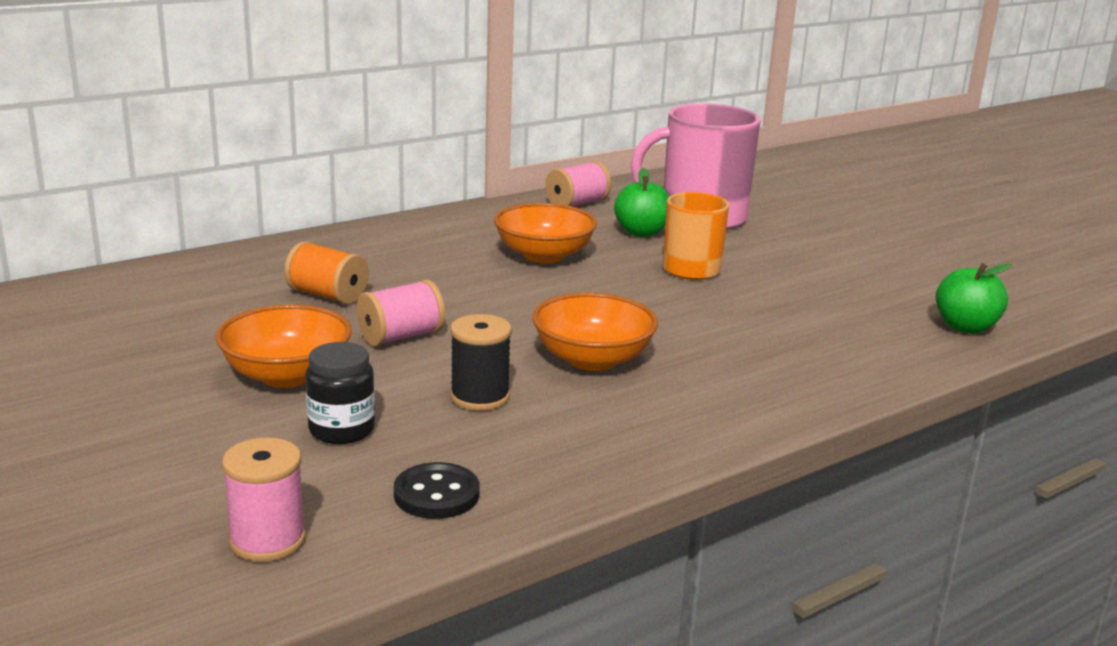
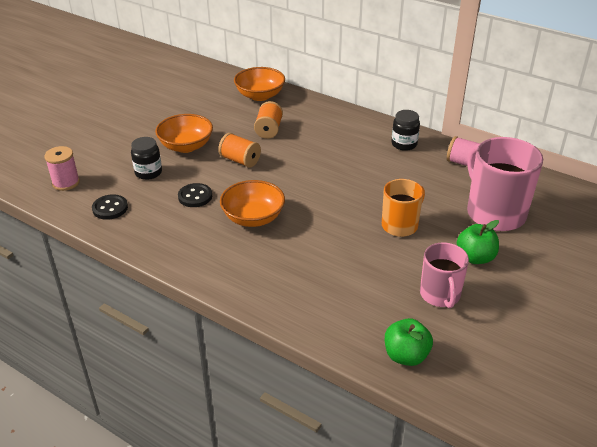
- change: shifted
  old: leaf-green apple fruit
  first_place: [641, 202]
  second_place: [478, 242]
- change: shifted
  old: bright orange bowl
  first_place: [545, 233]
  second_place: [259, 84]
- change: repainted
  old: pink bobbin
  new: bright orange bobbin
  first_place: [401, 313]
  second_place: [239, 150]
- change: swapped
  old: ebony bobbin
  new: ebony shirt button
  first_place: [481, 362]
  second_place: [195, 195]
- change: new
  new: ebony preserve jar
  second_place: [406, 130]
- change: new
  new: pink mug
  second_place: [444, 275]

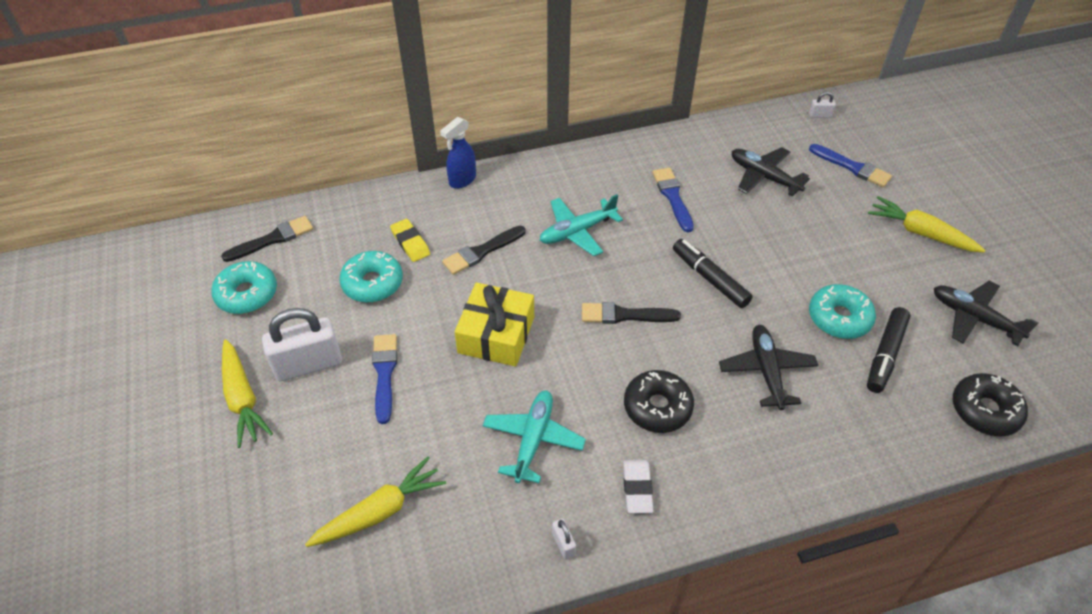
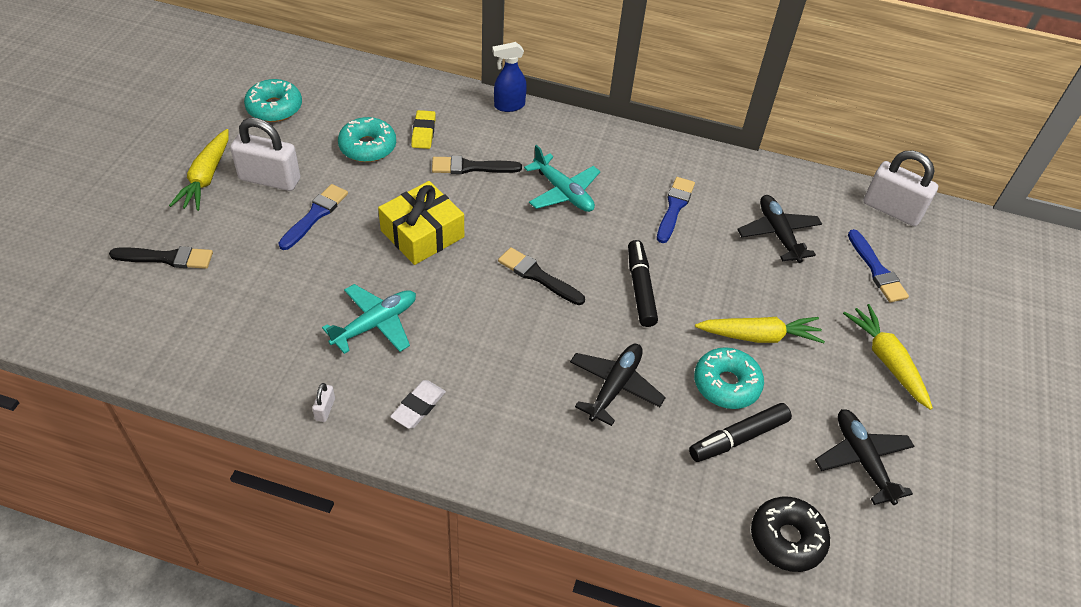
- change: scaled
  old: white padlock
  first_place: [822, 105]
  second_place: [900, 188]
  factor: 2.37
- change: rotated
  old: teal aeroplane
  first_place: [581, 225]
  second_place: [562, 178]
  degrees: -135
- change: shifted
  old: ebony paintbrush
  first_place: [267, 239]
  second_place: [161, 257]
- change: gone
  old: ebony glazed donut
  first_place: [659, 401]
- change: shifted
  old: golden toy carrot
  first_place: [375, 502]
  second_place: [760, 330]

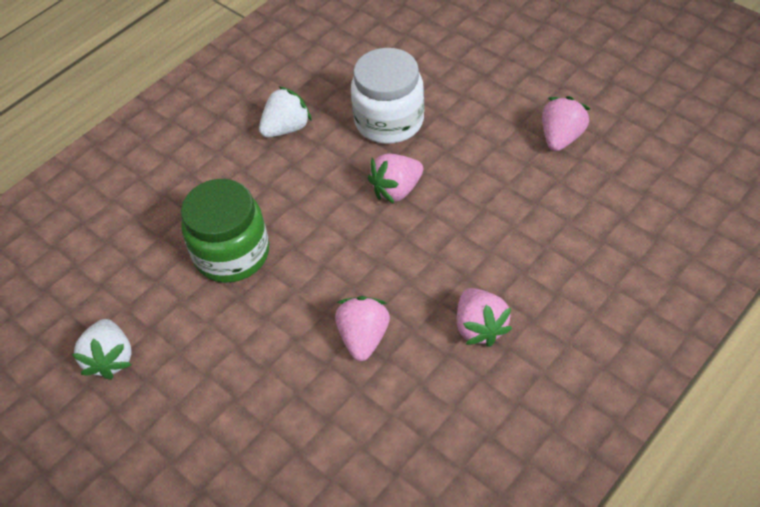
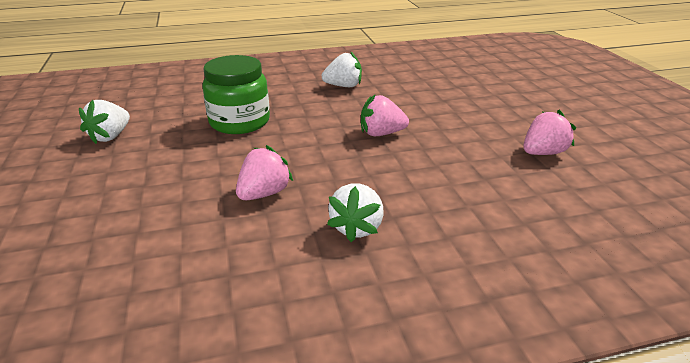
- change: gone
  old: white preserve jar
  first_place: [387, 96]
- change: repainted
  old: pink berry
  new: white berry
  first_place: [484, 317]
  second_place: [355, 212]

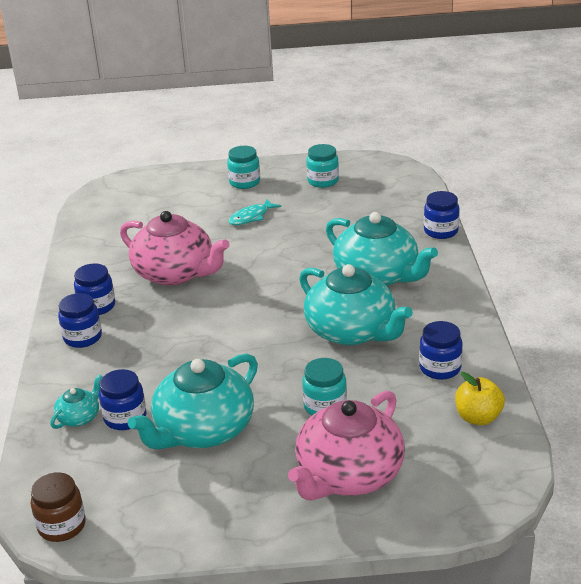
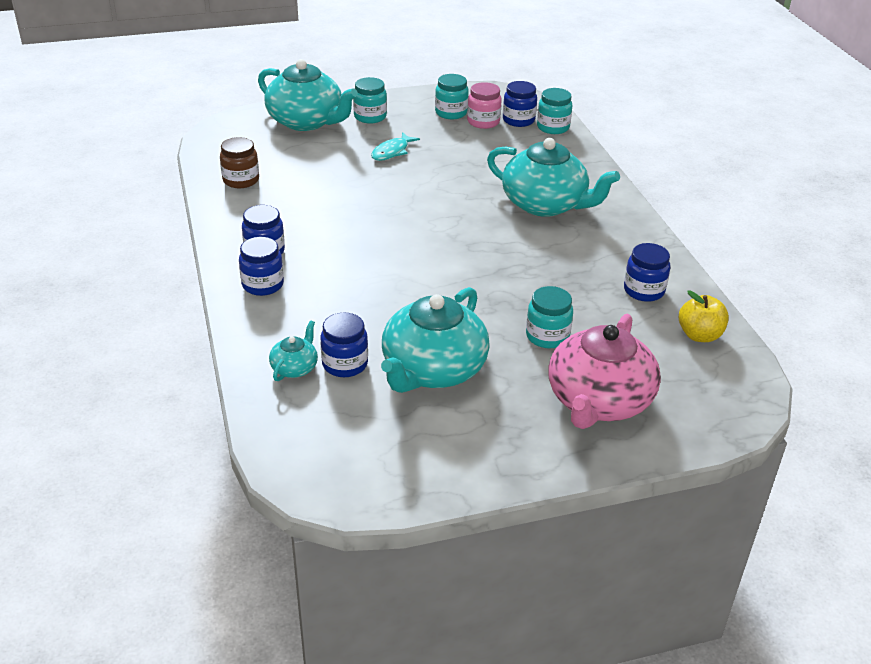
- change: shifted
  old: cobalt preserve jar
  first_place: [442, 215]
  second_place: [520, 104]
- change: gone
  old: pink china teapot
  first_place: [175, 248]
- change: shifted
  old: teal china teapot
  first_place: [356, 304]
  second_place: [308, 95]
- change: shifted
  old: dark brown preserve jar
  first_place: [58, 507]
  second_place: [239, 162]
- change: new
  new: pink preserve jar
  second_place: [484, 105]
- change: new
  new: teal preserve jar
  second_place: [554, 111]

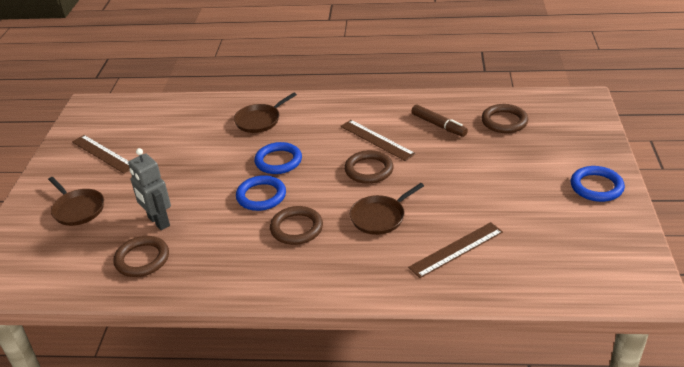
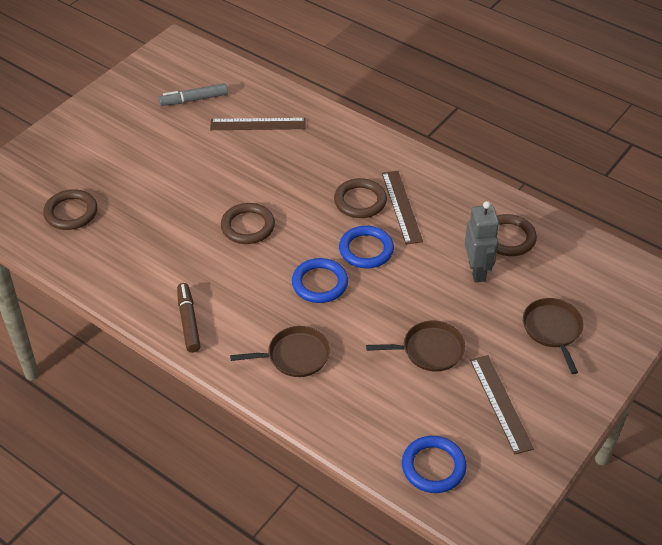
- change: shifted
  old: dark brown marker
  first_place: [439, 121]
  second_place: [189, 318]
- change: shifted
  old: dark brown straightedge
  first_place: [378, 140]
  second_place: [402, 208]
- change: shifted
  old: cobalt ring
  first_place: [598, 184]
  second_place: [434, 464]
- change: shifted
  old: dark brown pan
  first_place: [387, 209]
  second_place: [416, 346]
- change: new
  new: ash-grey marker
  second_place: [193, 94]

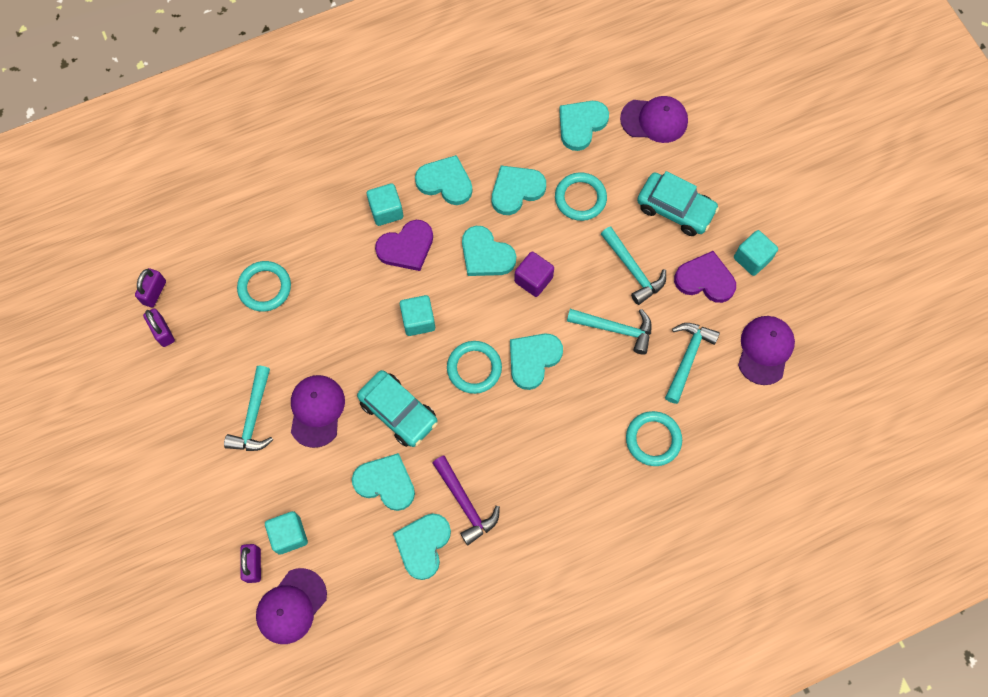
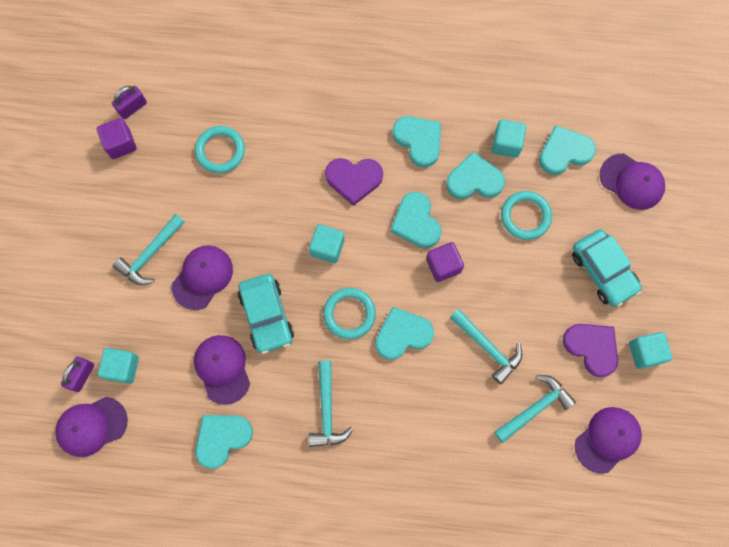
- change: shifted
  old: teal cube
  first_place: [385, 204]
  second_place: [509, 138]
- change: shifted
  old: teal carpenter's hammer
  first_place: [633, 265]
  second_place: [331, 404]
- change: swapped
  old: royal purple padlock
  new: royal purple cube
  first_place: [159, 327]
  second_place: [117, 138]
- change: gone
  old: teal ring
  first_place: [654, 438]
- change: swapped
  old: teal heart shape
  new: royal purple baseball cap
  first_place: [383, 482]
  second_place: [222, 370]
- change: gone
  old: royal purple carpenter's hammer
  first_place: [466, 500]

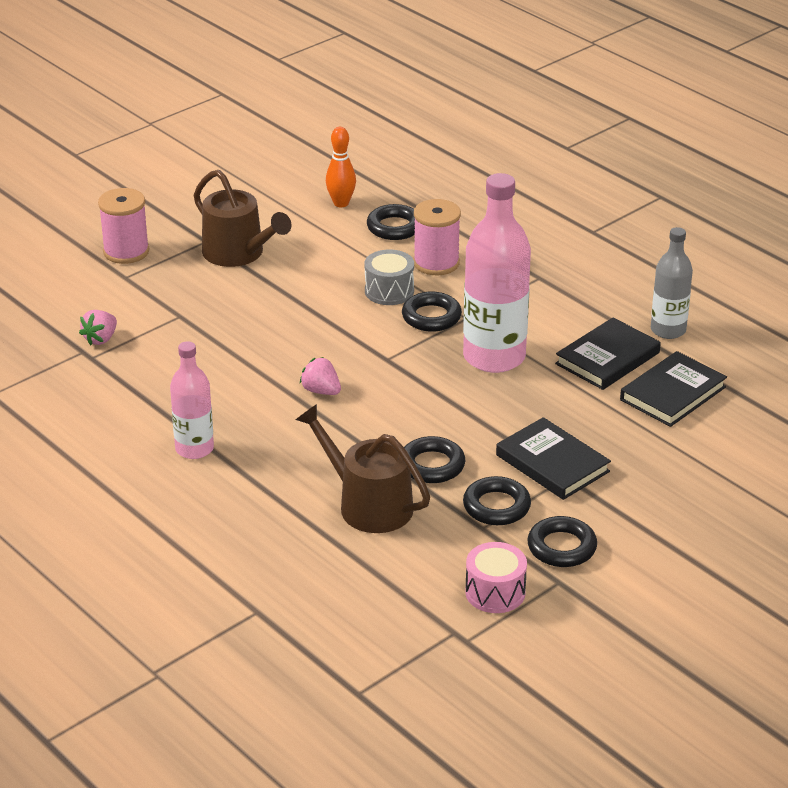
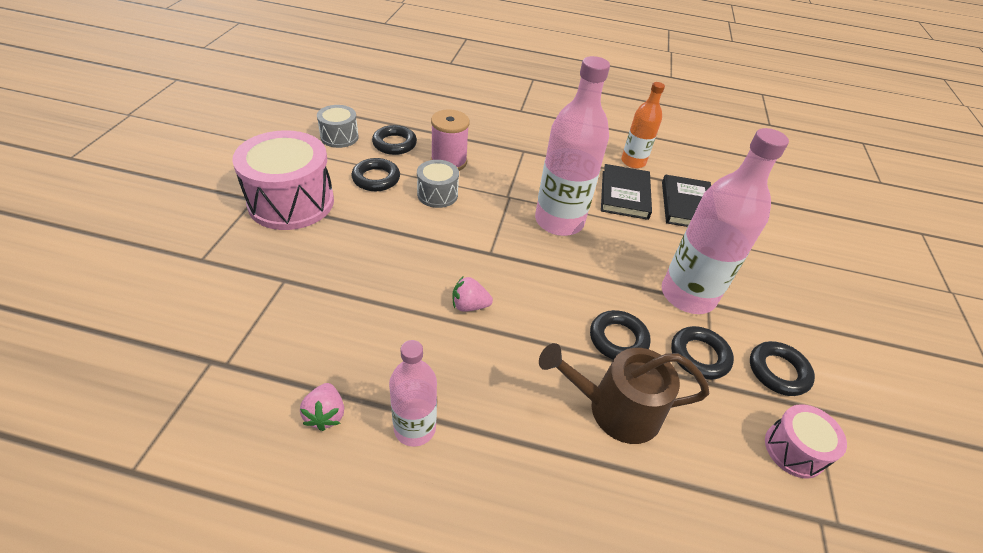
- change: swapped
  old: bright orange skittle
  new: ash-grey toy drum
  first_place: [341, 167]
  second_place: [338, 126]
- change: swapped
  old: dark brown sprinkling can
  new: pink toy drum
  first_place: [242, 218]
  second_place: [283, 180]
- change: gone
  old: pink bobbin
  first_place: [123, 226]
- change: repainted
  old: ash-grey flask
  new: bright orange flask
  first_place: [672, 283]
  second_place: [643, 125]
- change: shifted
  old: ebony ring
  first_place: [432, 312]
  second_place: [375, 174]
- change: shifted
  old: pink berry
  first_place: [98, 327]
  second_place: [322, 407]
- change: swapped
  old: ebony hardback
  new: pink flask
  first_place: [553, 458]
  second_place: [725, 221]

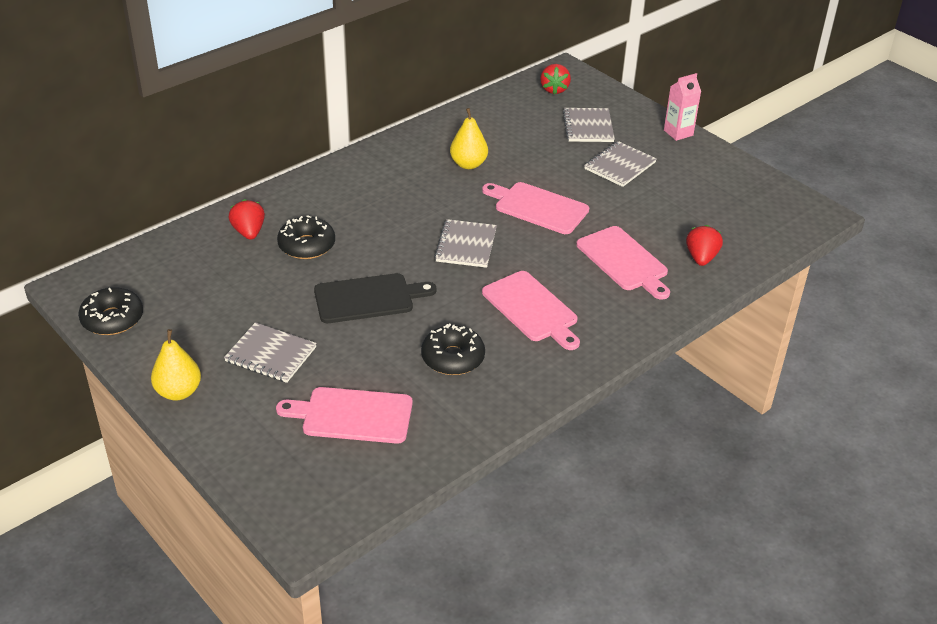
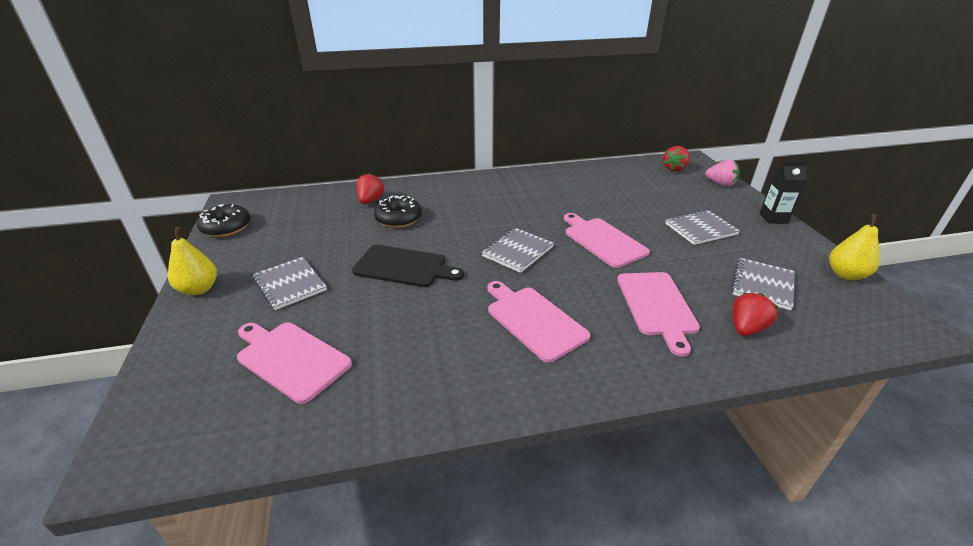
- change: repainted
  old: pink milk carton
  new: ebony milk carton
  first_place: [682, 107]
  second_place: [783, 192]
- change: shifted
  old: golden toy pear
  first_place: [469, 138]
  second_place: [854, 247]
- change: shifted
  old: ash-grey exercise book
  first_place: [589, 125]
  second_place: [763, 284]
- change: rotated
  old: pink cutting board
  first_place: [531, 310]
  second_place: [539, 322]
  degrees: 150
- change: gone
  old: ebony glazed donut
  first_place: [453, 349]
- change: new
  new: pink berry
  second_place: [723, 172]

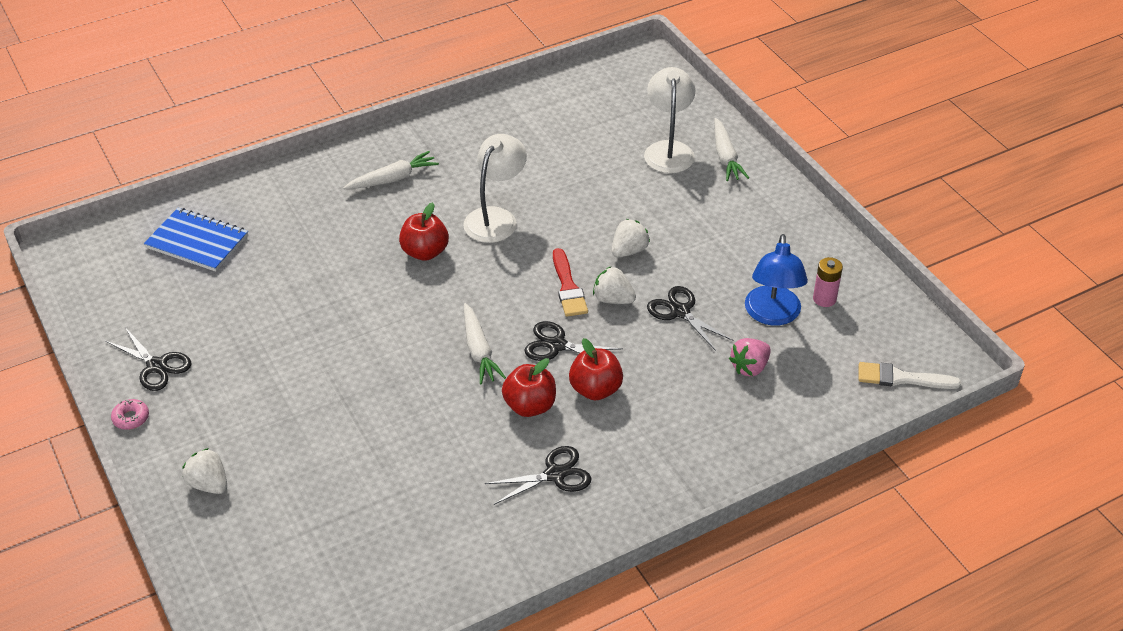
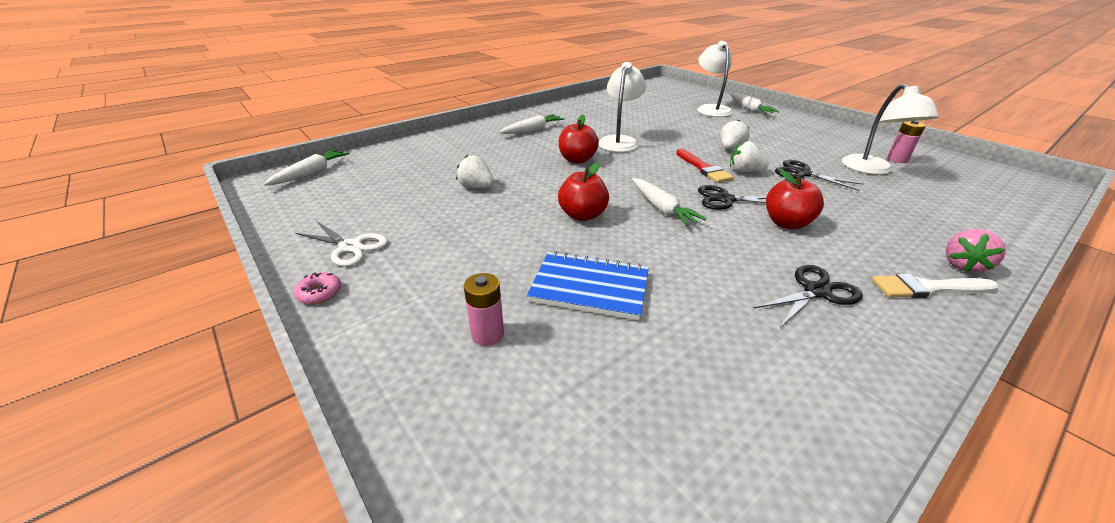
- change: shifted
  old: cobalt exercise book
  first_place: [196, 240]
  second_place: [588, 285]
- change: repainted
  old: cobalt reading lamp
  new: white reading lamp
  first_place: [776, 280]
  second_place: [890, 129]
- change: repainted
  old: ebony shears
  new: white shears
  first_place: [148, 359]
  second_place: [341, 244]
- change: shifted
  old: pink berry
  first_place: [750, 357]
  second_place: [976, 251]
- change: shifted
  old: crimson apple fruit
  first_place: [529, 387]
  second_place: [583, 191]
- change: shifted
  old: white paintbrush
  first_place: [909, 375]
  second_place: [935, 286]
- change: shifted
  old: white berry
  first_place: [204, 471]
  second_place: [475, 171]
- change: new
  new: white toy carrot
  second_place: [306, 167]
- change: new
  new: pink AA battery
  second_place: [484, 309]

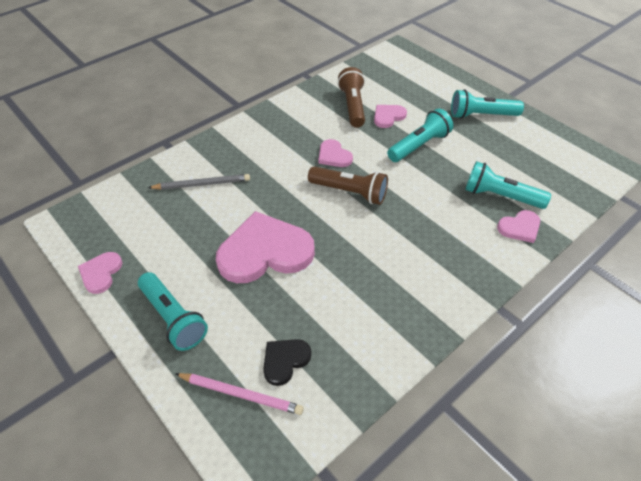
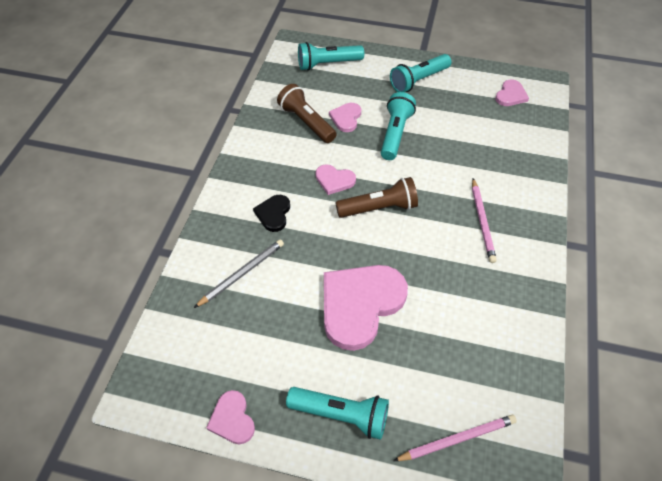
- change: shifted
  old: teal pocket torch
  first_place: [508, 185]
  second_place: [331, 56]
- change: shifted
  old: pink heart shape
  first_place: [518, 226]
  second_place: [512, 92]
- change: shifted
  old: ebony heart shape
  first_place: [287, 362]
  second_place: [271, 213]
- change: new
  new: pink wooden pencil
  second_place: [484, 220]

